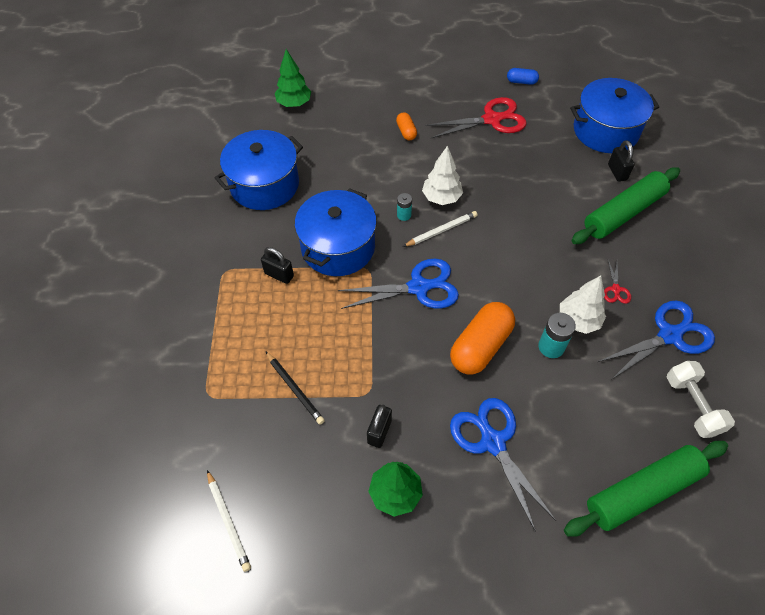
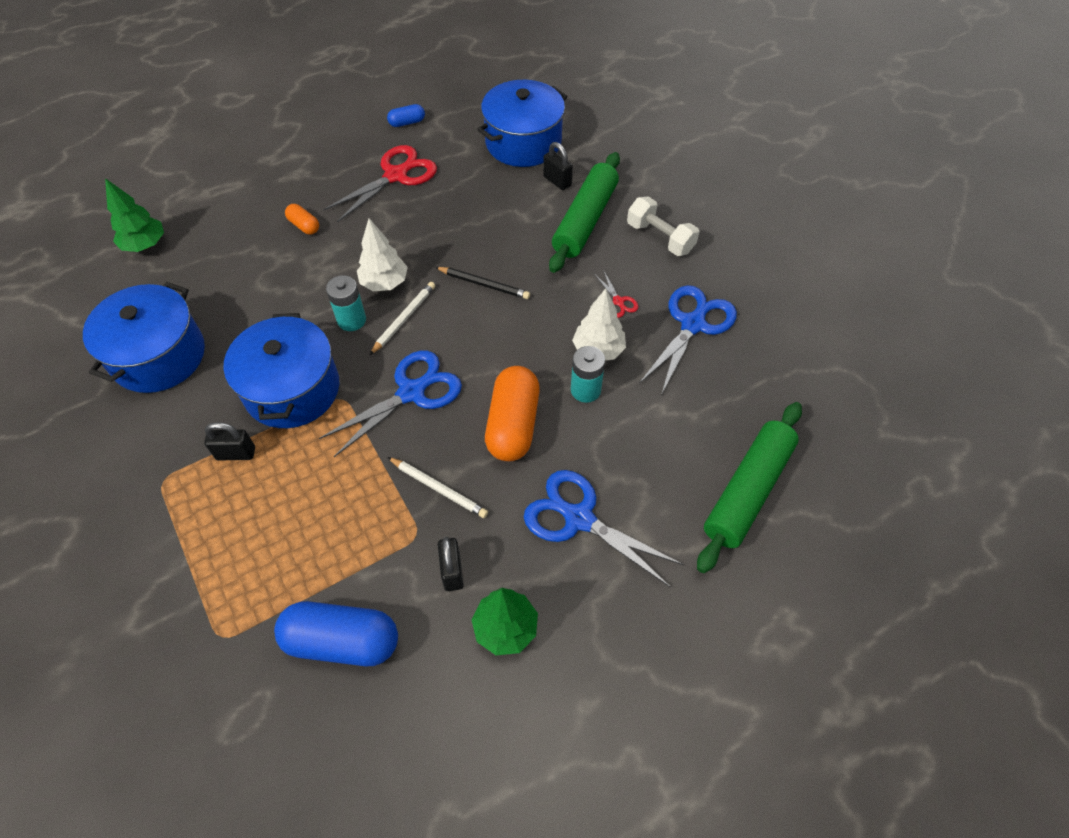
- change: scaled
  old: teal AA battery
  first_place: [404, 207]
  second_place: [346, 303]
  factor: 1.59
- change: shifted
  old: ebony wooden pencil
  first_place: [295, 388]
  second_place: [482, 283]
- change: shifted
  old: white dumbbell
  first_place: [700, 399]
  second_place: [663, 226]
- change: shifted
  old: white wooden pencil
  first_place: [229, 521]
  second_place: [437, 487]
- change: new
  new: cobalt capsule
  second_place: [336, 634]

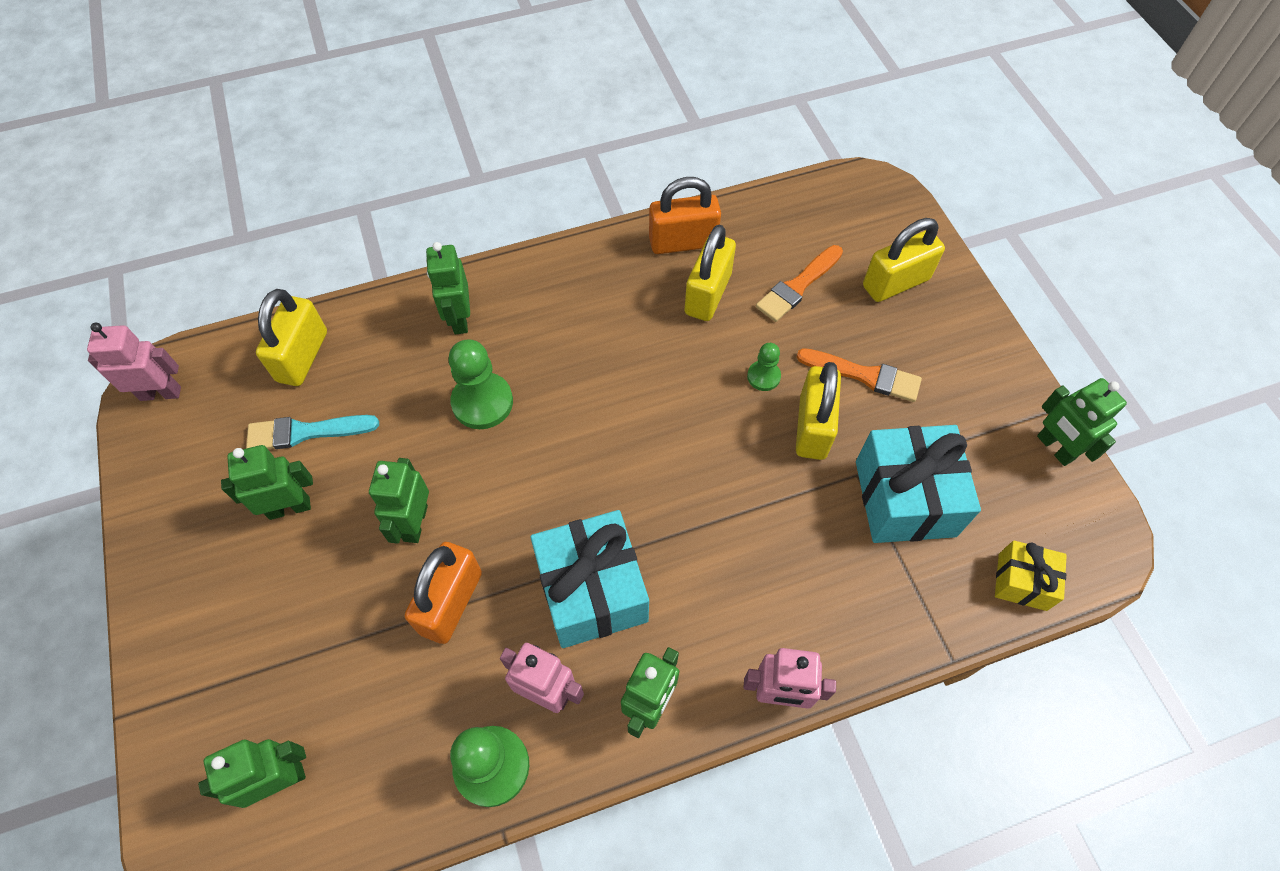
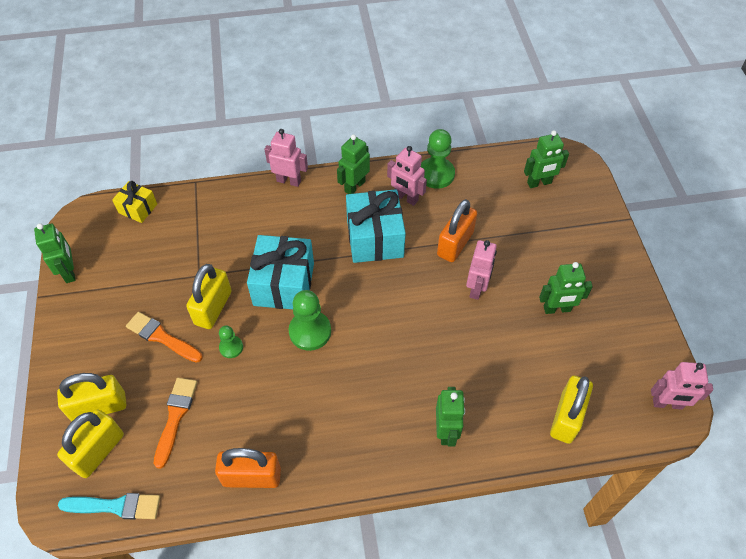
- change: shifted
  old: golden padlock
  first_place: [710, 273]
  second_place: [90, 444]
- change: rotated
  old: bright orange paintbrush
  first_place: [799, 283]
  second_place: [175, 423]
  degrees: -45
- change: shifted
  old: leaf-green pawn
  first_place: [481, 384]
  second_place: [310, 320]
- change: shifted
  old: teal paintbrush
  first_place: [312, 432]
  second_place: [109, 506]
- change: shifted
  old: teal wrapped gift
  first_place: [918, 484]
  second_place: [280, 272]
- change: repainted
  old: leaf-green toy robot
  new: pink toy robot
  first_place: [399, 501]
  second_place: [481, 270]

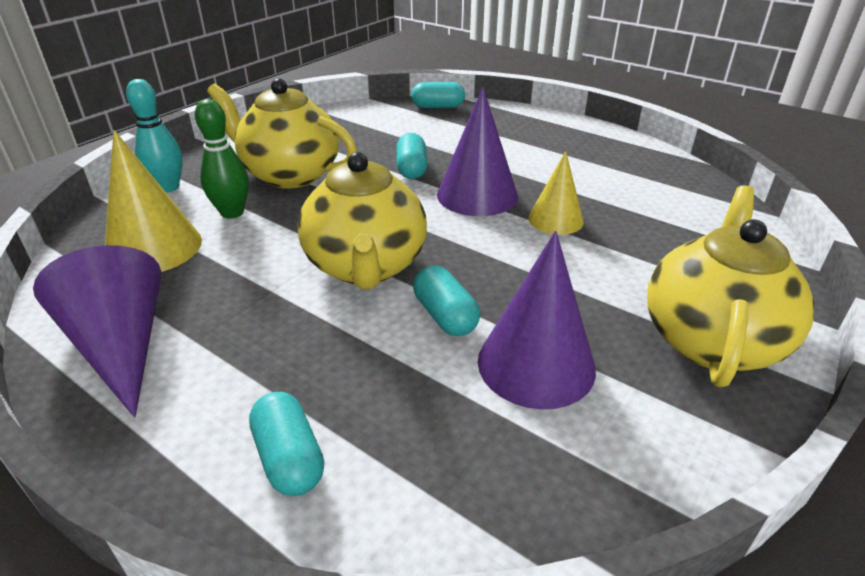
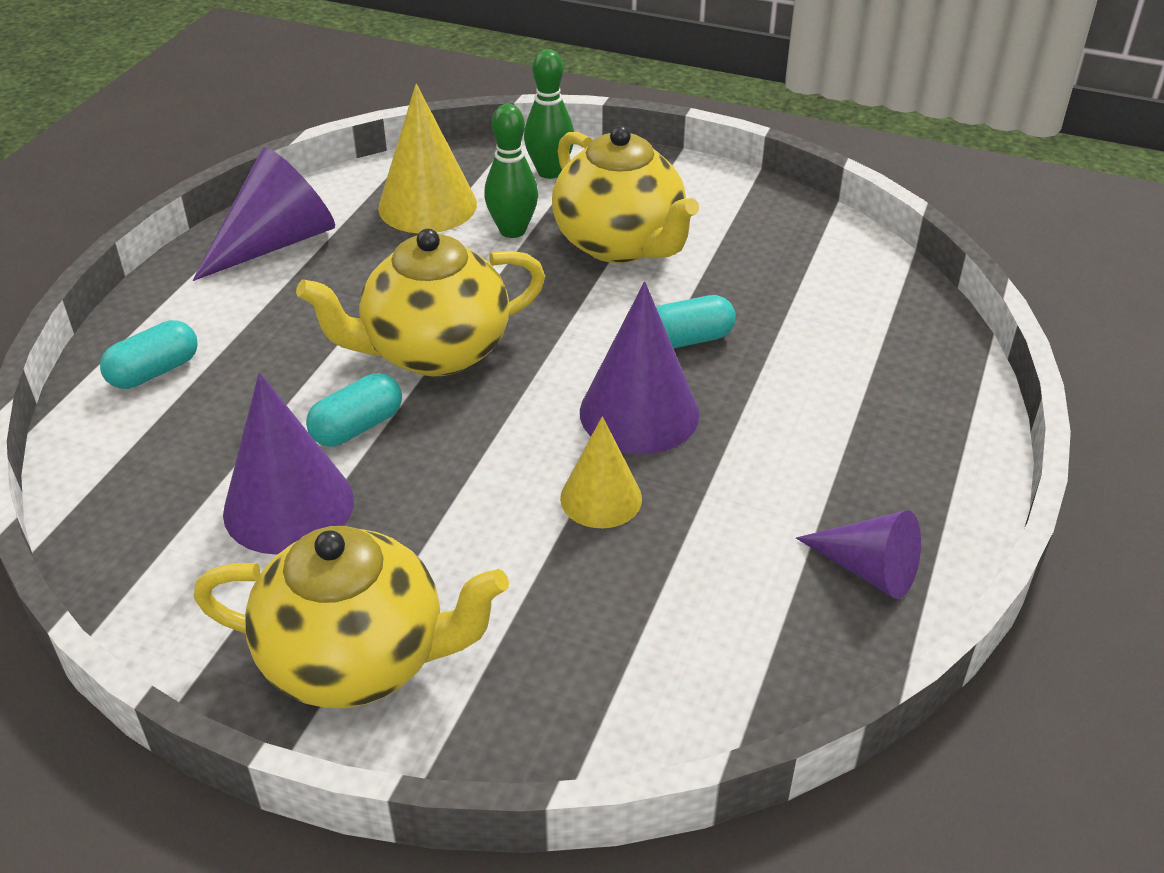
- change: rotated
  old: golden china teapot
  first_place: [282, 133]
  second_place: [625, 194]
  degrees: 135
- change: repainted
  old: teal skittle
  new: leaf-green skittle
  first_place: [154, 136]
  second_place: [549, 114]
- change: gone
  old: teal capsule
  first_place: [438, 95]
- change: new
  new: royal purple cone shape
  second_place: [858, 555]

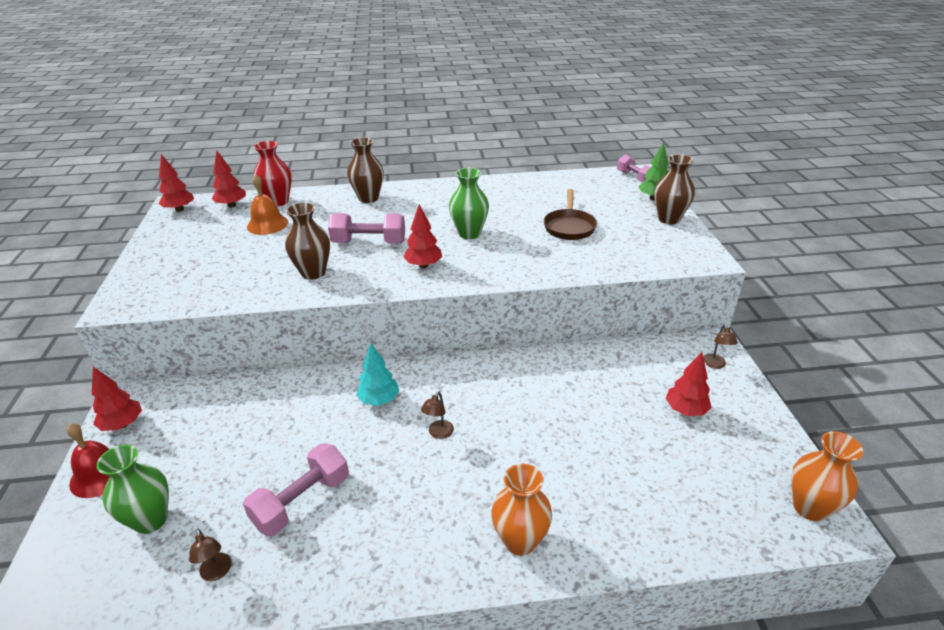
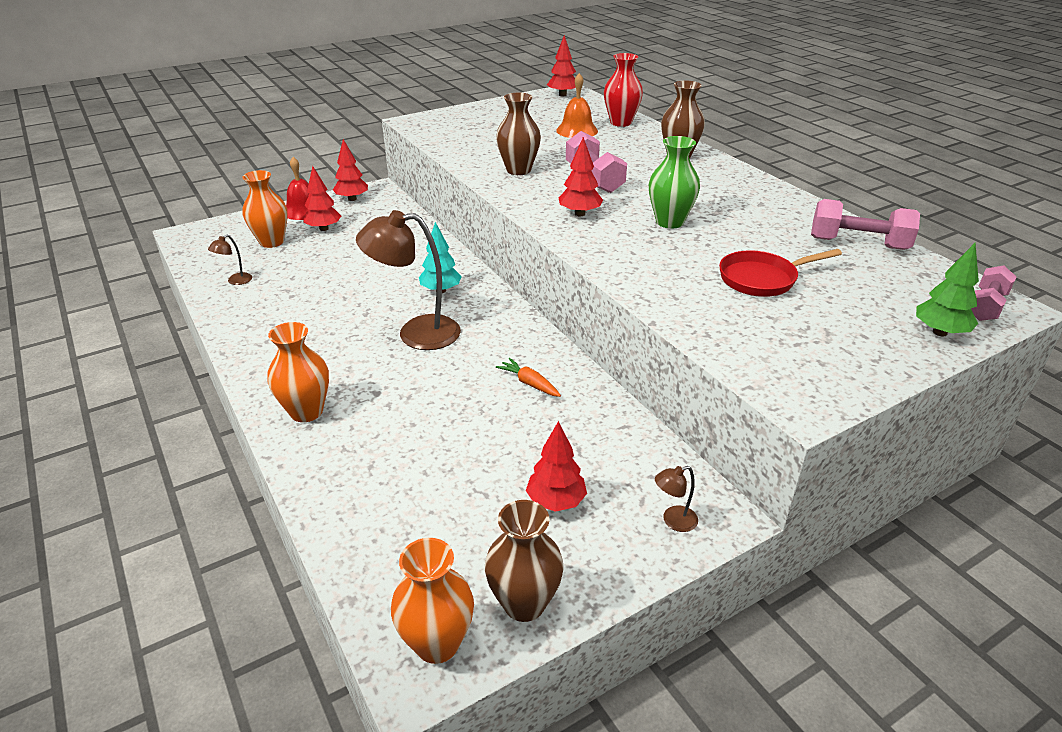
- change: shifted
  old: crimson fir tree
  first_place: [229, 179]
  second_place: [322, 198]
- change: shifted
  old: dark brown flower vase
  first_place: [674, 189]
  second_place: [524, 561]
- change: repainted
  old: dark brown pan
  new: crimson pan
  first_place: [570, 214]
  second_place: [780, 273]
- change: scaled
  old: dark brown reading lamp
  first_place: [437, 415]
  second_place: [408, 280]
  factor: 2.34
- change: shifted
  old: pink dumbbell
  first_place: [296, 490]
  second_place: [865, 224]
- change: repainted
  old: leaf-green flower vase
  new: bright orange flower vase
  first_place: [132, 489]
  second_place: [265, 209]
- change: new
  new: bright orange toy carrot
  second_place: [528, 377]

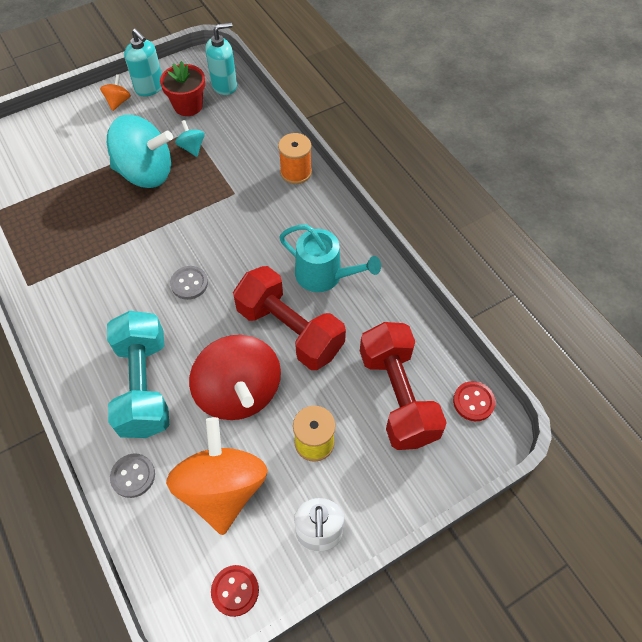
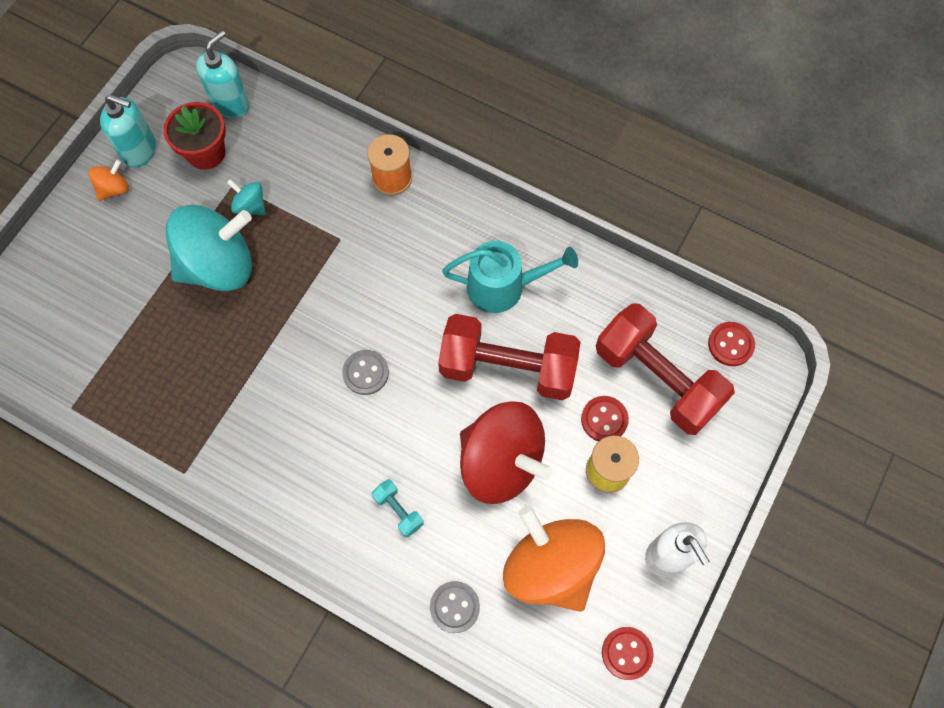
- change: rotated
  old: bright orange spinning top
  first_place: [115, 92]
  second_place: [109, 180]
  degrees: 60
- change: scaled
  old: teal dumbbell
  first_place: [138, 374]
  second_place: [398, 508]
  factor: 0.41
- change: new
  new: crimson shirt button
  second_place: [605, 418]

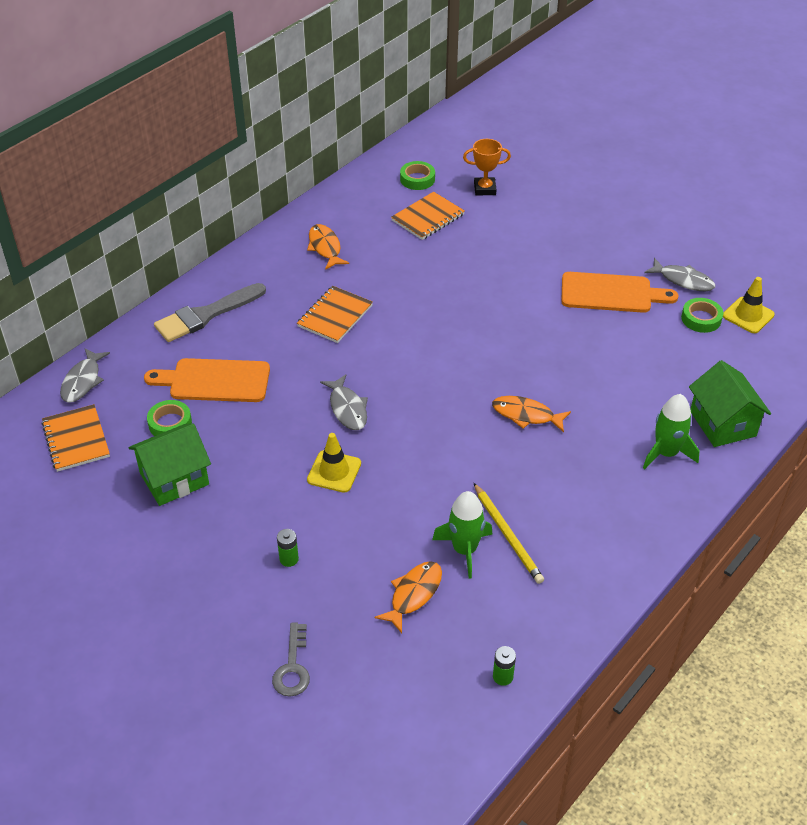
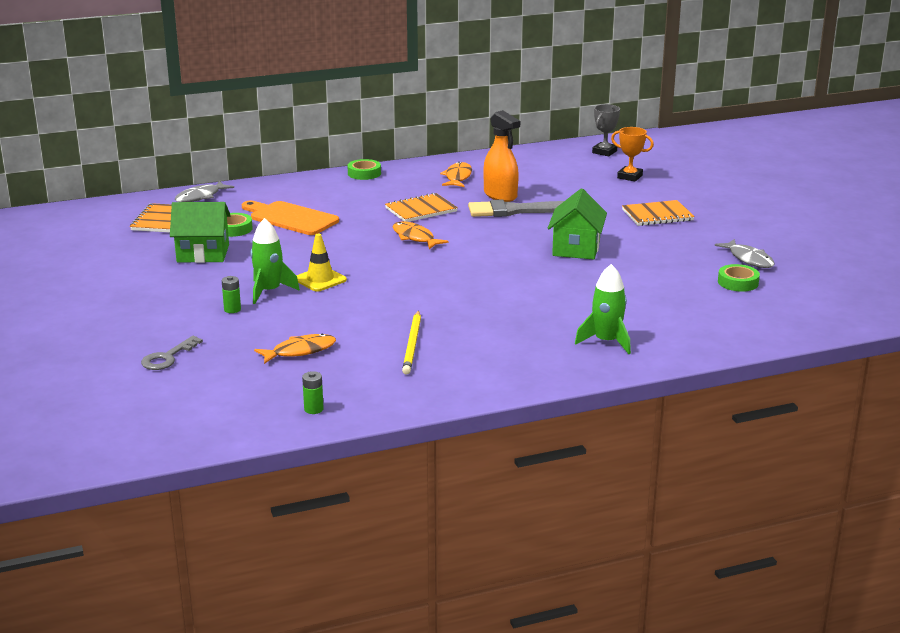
- change: shifted
  old: leaf-green sticky tape
  first_place: [417, 175]
  second_place: [364, 169]
- change: shifted
  old: bright orange exercise book
  first_place: [428, 216]
  second_place: [658, 213]
- change: gone
  old: bright orange cutting board
  first_place: [620, 292]
- change: gone
  old: golden road cone
  first_place: [749, 305]
- change: shifted
  old: ash-grey paintbrush
  first_place: [210, 312]
  second_place: [516, 208]
- change: shifted
  old: leaf-green toy house
  first_place: [730, 403]
  second_place: [577, 224]
- change: gone
  old: ash-grey fish figure
  first_place: [344, 402]
- change: shifted
  old: bright orange fish figure
  first_place: [531, 414]
  second_place: [421, 235]
- change: shifted
  old: leaf-green toy rocket
  first_place: [462, 535]
  second_place: [275, 261]
- change: new
  new: ash-grey award cup
  second_place: [606, 130]
- change: new
  new: bright orange spray bottle
  second_place: [501, 156]

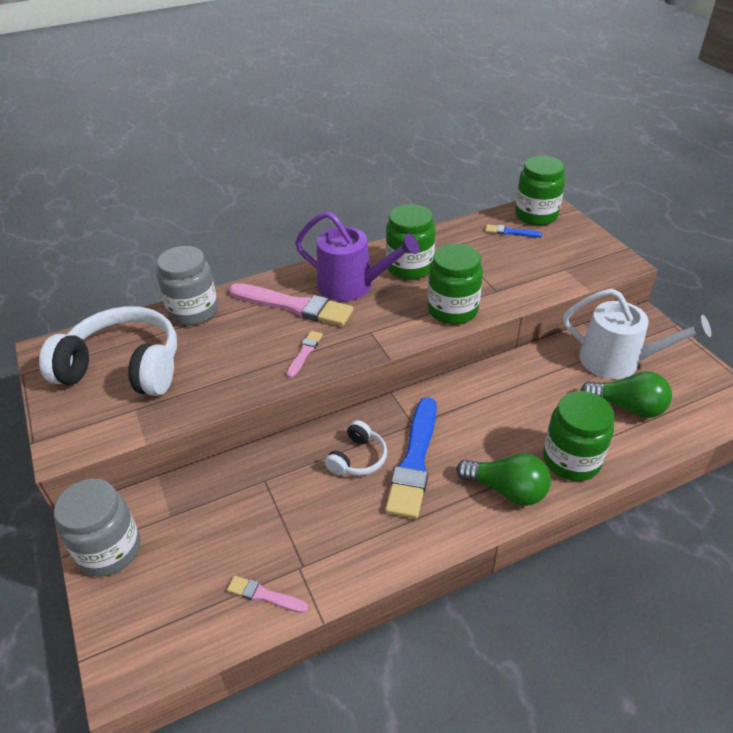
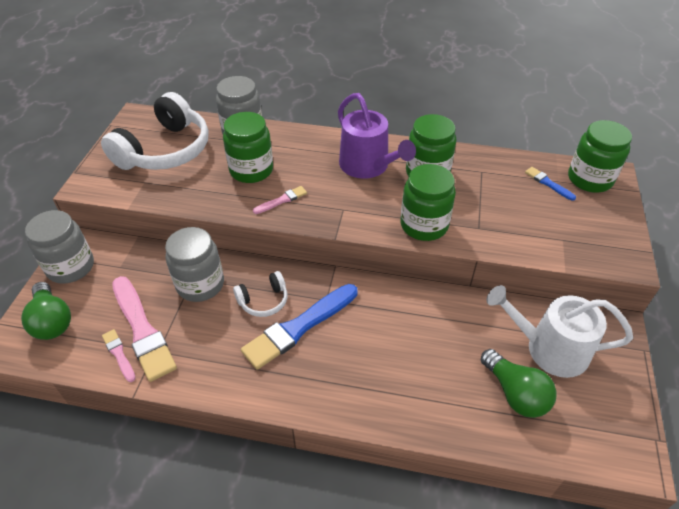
- change: shifted
  old: pink paintbrush
  first_place: [291, 304]
  second_place: [144, 329]
- change: rotated
  old: white sprinkling can
  first_place: [637, 334]
  second_place: [559, 331]
  degrees: 135
- change: rotated
  old: white headset
  first_place: [108, 351]
  second_place: [155, 131]
  degrees: 75
- change: shifted
  old: leaf-green preserve jar
  first_place: [578, 436]
  second_place: [248, 147]
- change: shifted
  old: leaf-green bulb
  first_place: [503, 479]
  second_place: [46, 311]
- change: new
  new: ash-grey preserve jar
  second_place: [194, 264]

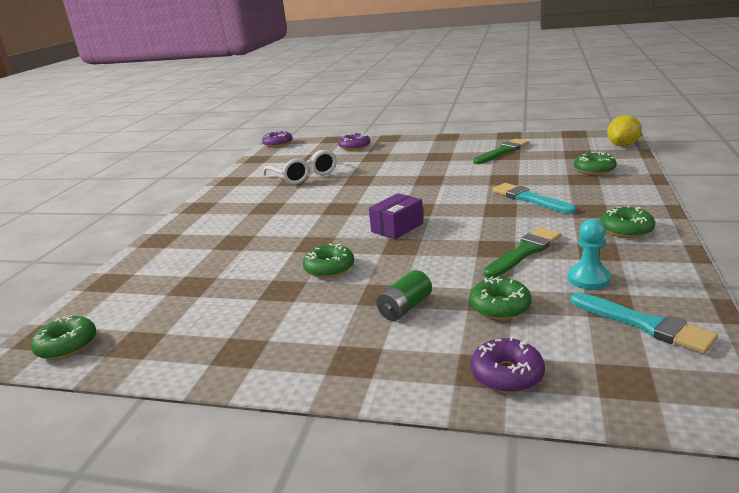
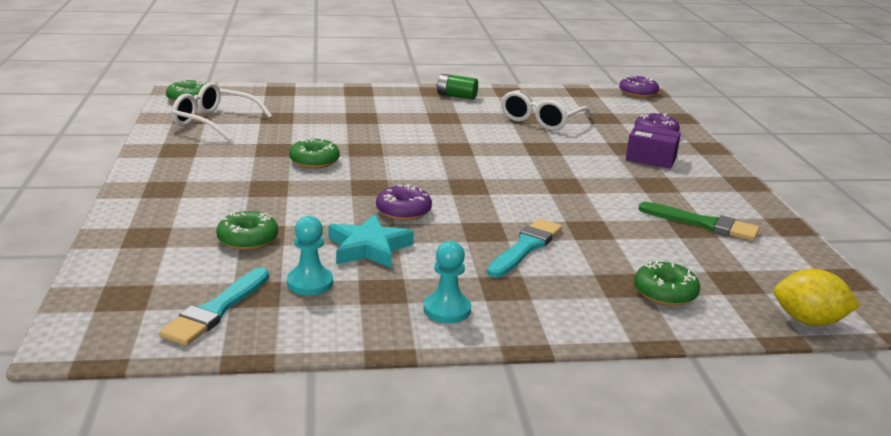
- change: shifted
  old: royal purple box
  first_place: [396, 216]
  second_place: [653, 146]
- change: swapped
  old: leaf-green glazed donut
  new: teal pawn
  first_place: [627, 221]
  second_place: [447, 282]
- change: swapped
  old: leaf-green paintbrush
  new: teal star shape
  first_place: [522, 252]
  second_place: [371, 241]
- change: shifted
  old: leaf-green AA battery
  first_place: [404, 295]
  second_place: [457, 87]
- change: shifted
  old: royal purple glazed donut
  first_place: [508, 365]
  second_place: [404, 202]
- change: new
  new: white spectacles
  second_place: [222, 111]

